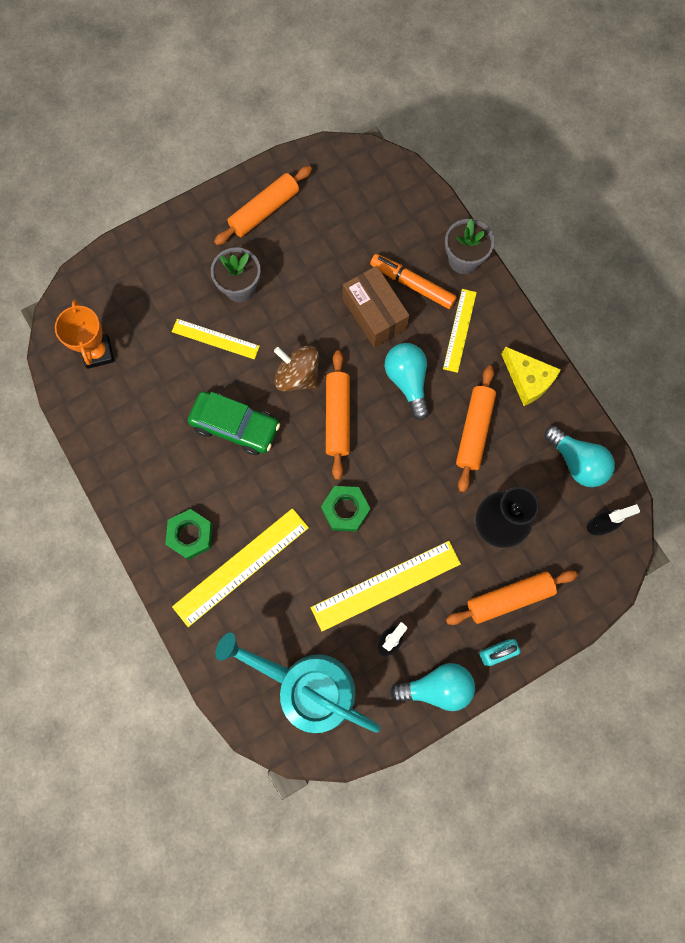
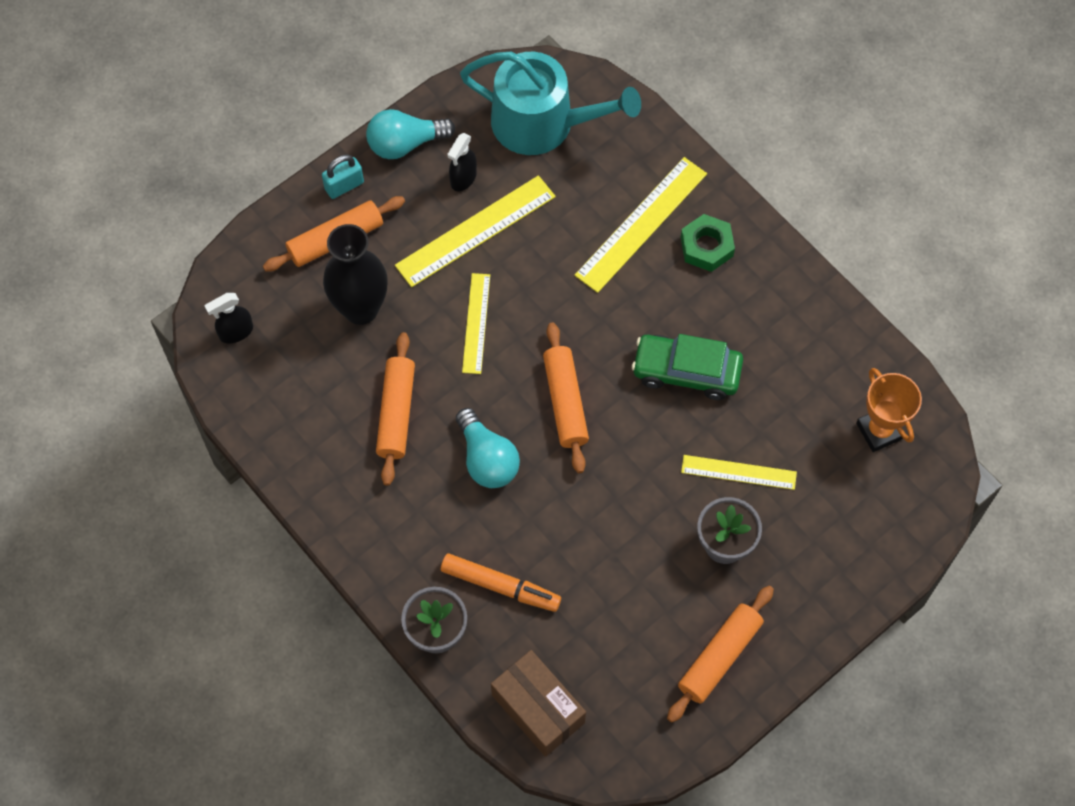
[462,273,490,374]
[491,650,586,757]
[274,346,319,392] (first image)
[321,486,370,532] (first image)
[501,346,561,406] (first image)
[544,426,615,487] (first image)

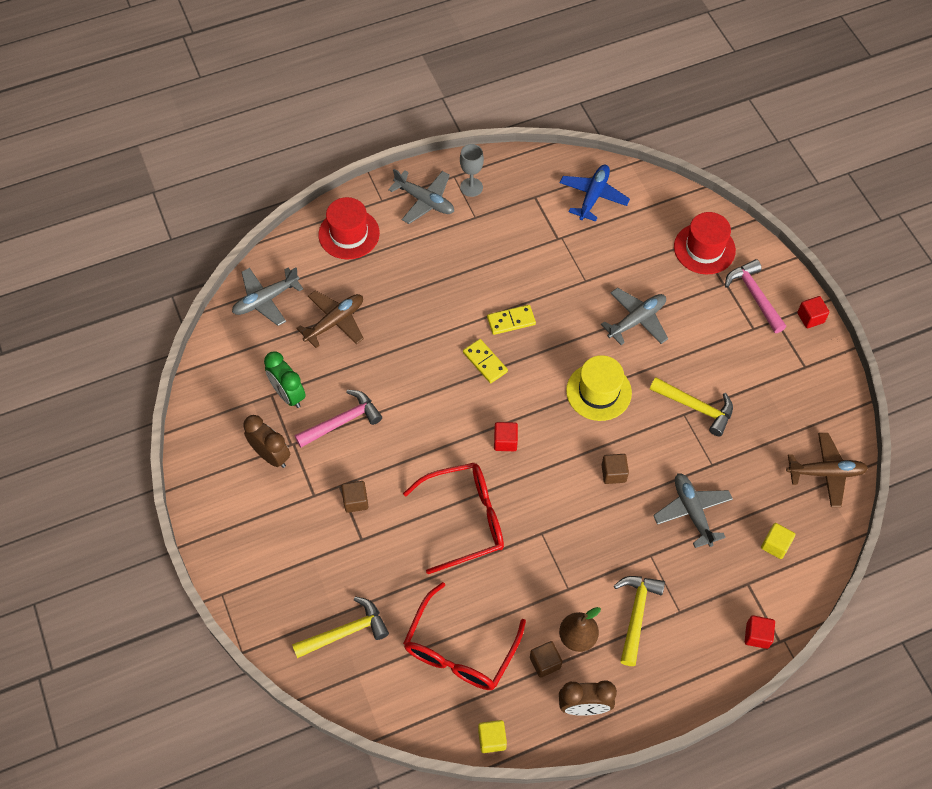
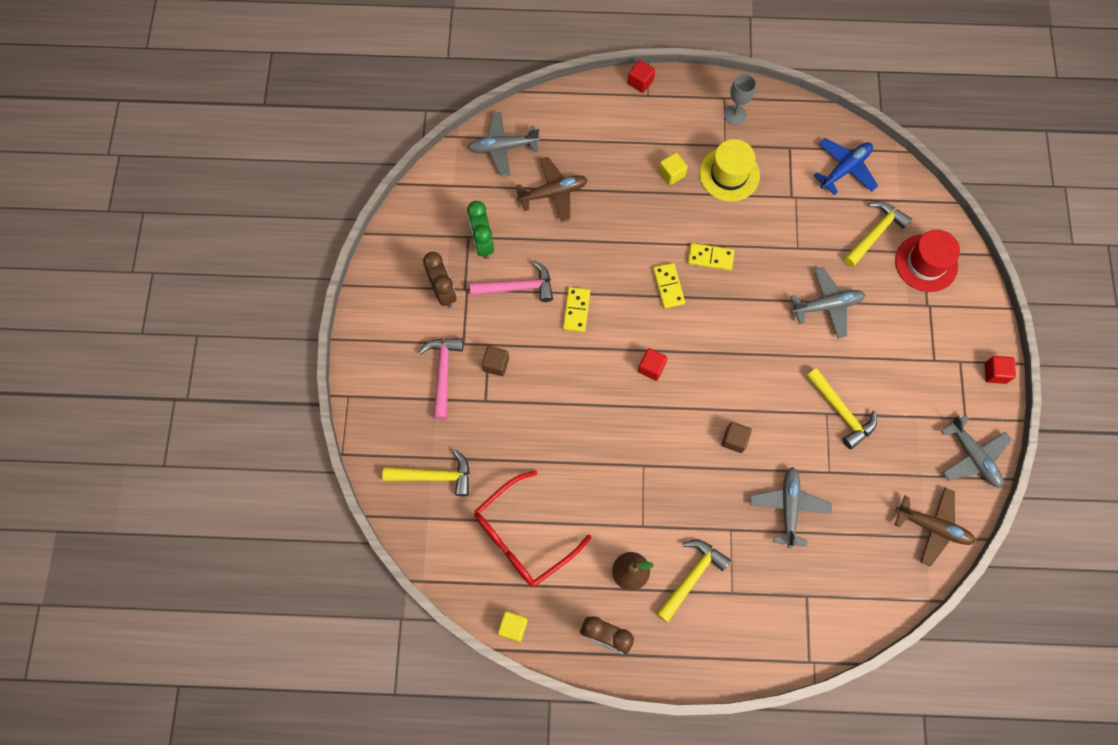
[418,338,464,420]
[563,287,590,332]
[628,60,655,93]
[659,153,688,185]
[699,139,760,201]
[844,202,912,267]
[941,415,1012,488]
[318,197,380,259] (first image)
[403,463,504,574] (first image)
[530,641,562,678] (first image)

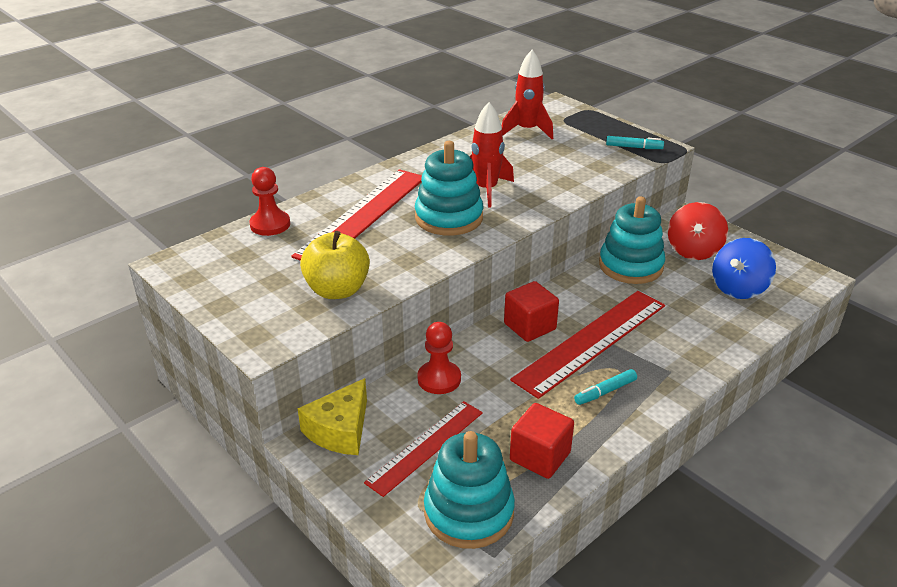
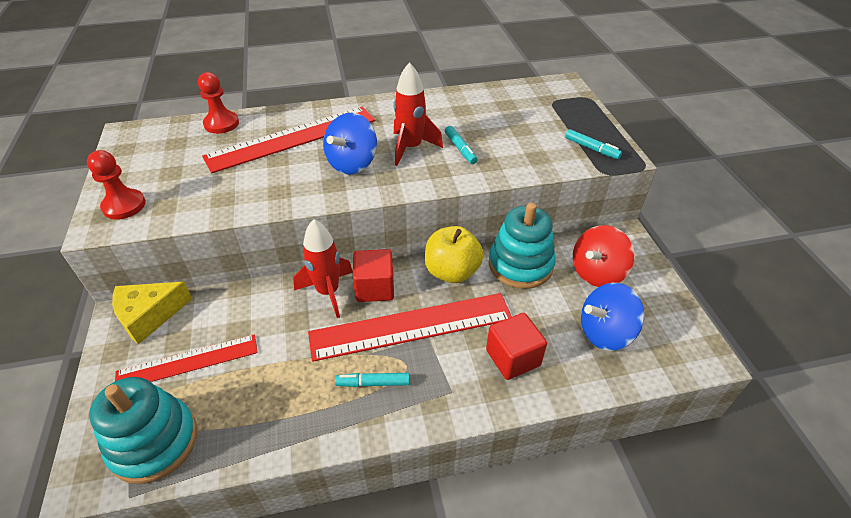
[87,150,146,220]
[293,219,353,318]
[323,113,377,174]
[425,226,484,283]
[445,126,478,164]
[486,313,547,380]

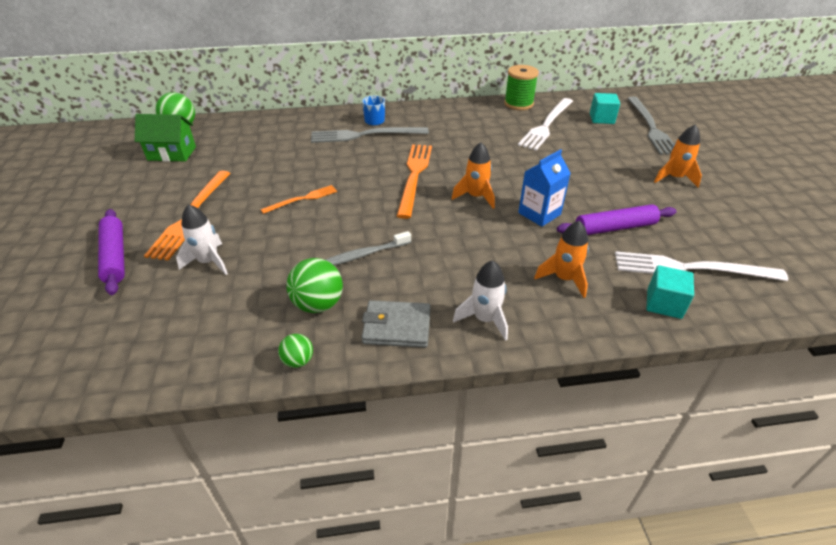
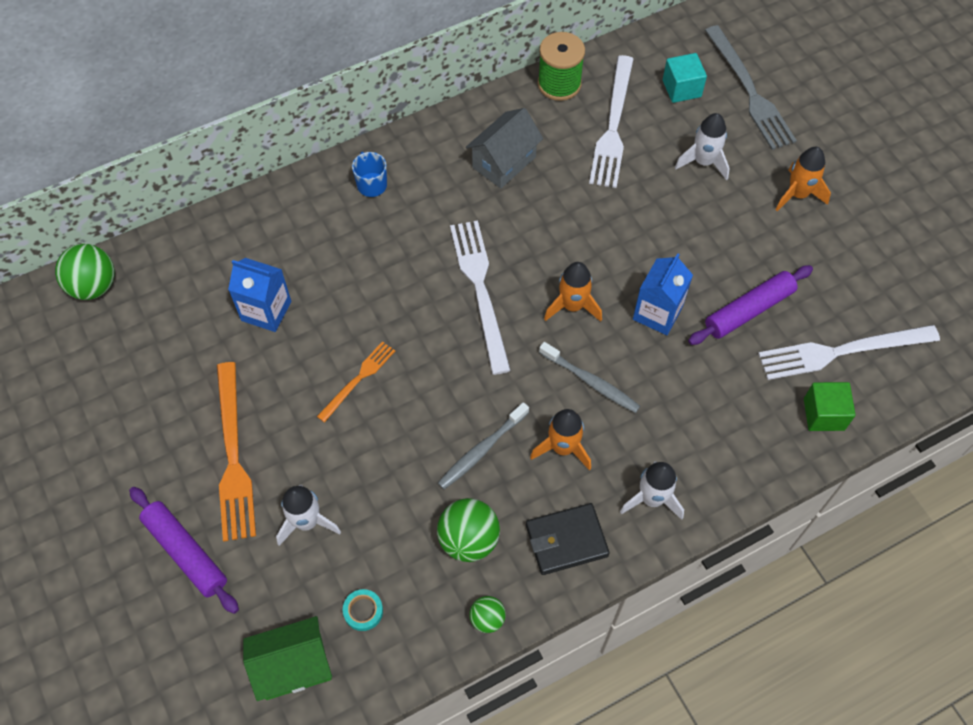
[228,258,291,332]
[243,616,332,701]
[343,589,383,631]
[450,221,511,375]
[466,108,543,189]
[526,503,610,575]
[530,409,591,470]
[539,342,640,413]
[675,113,730,180]
[804,382,856,431]
[311,127,429,143] (first image)

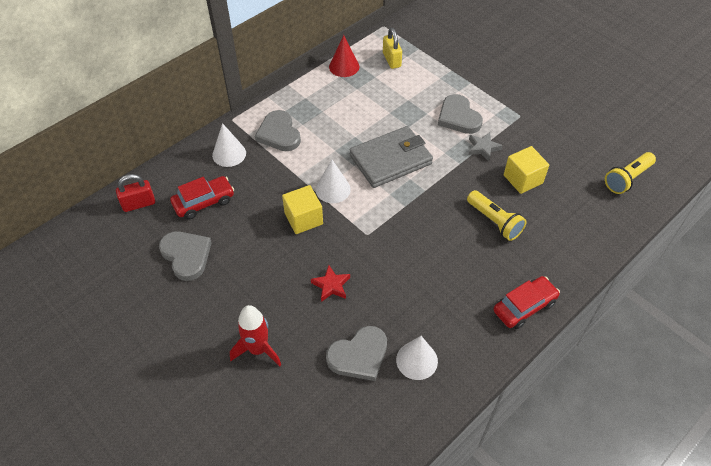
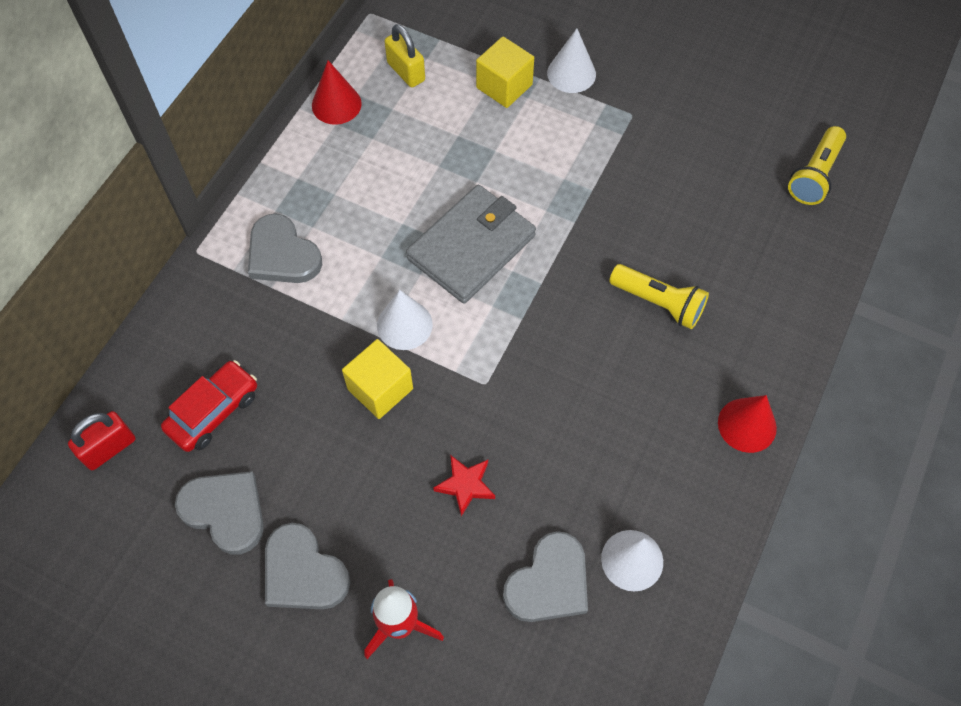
[265,523,350,609]
[476,36,534,108]
[547,29,596,93]
[718,395,777,453]
[469,132,503,161] (first image)

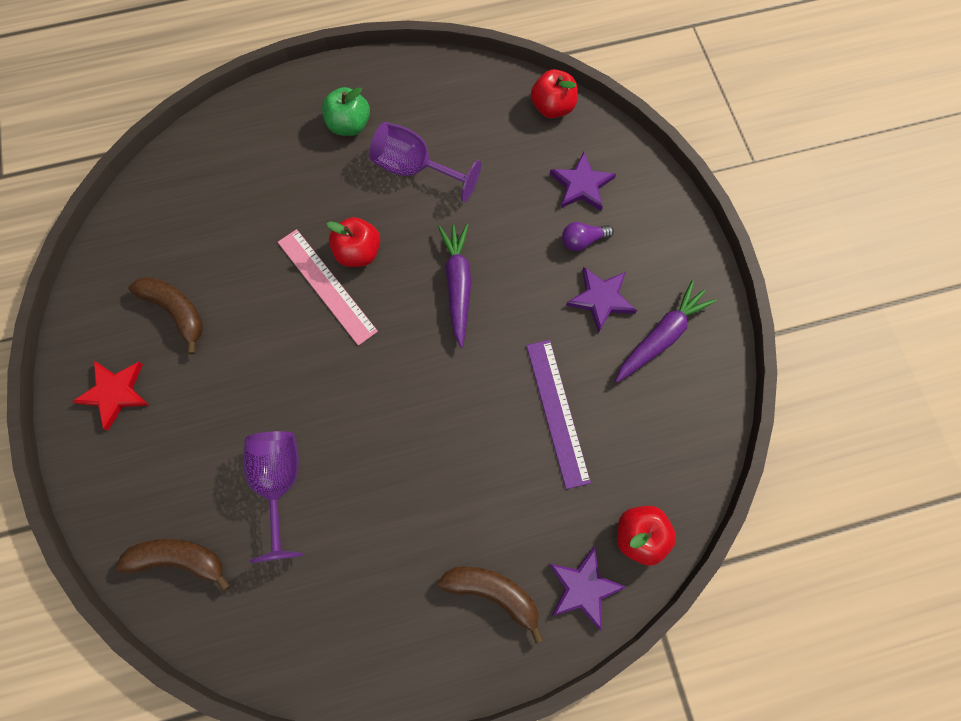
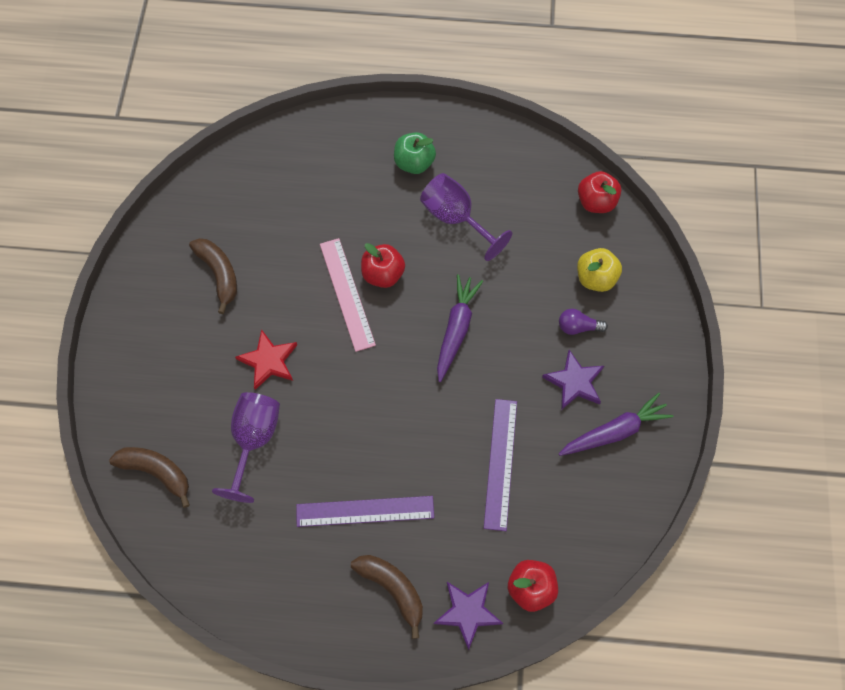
[235,329,297,390]
[296,496,434,527]
[577,248,622,292]

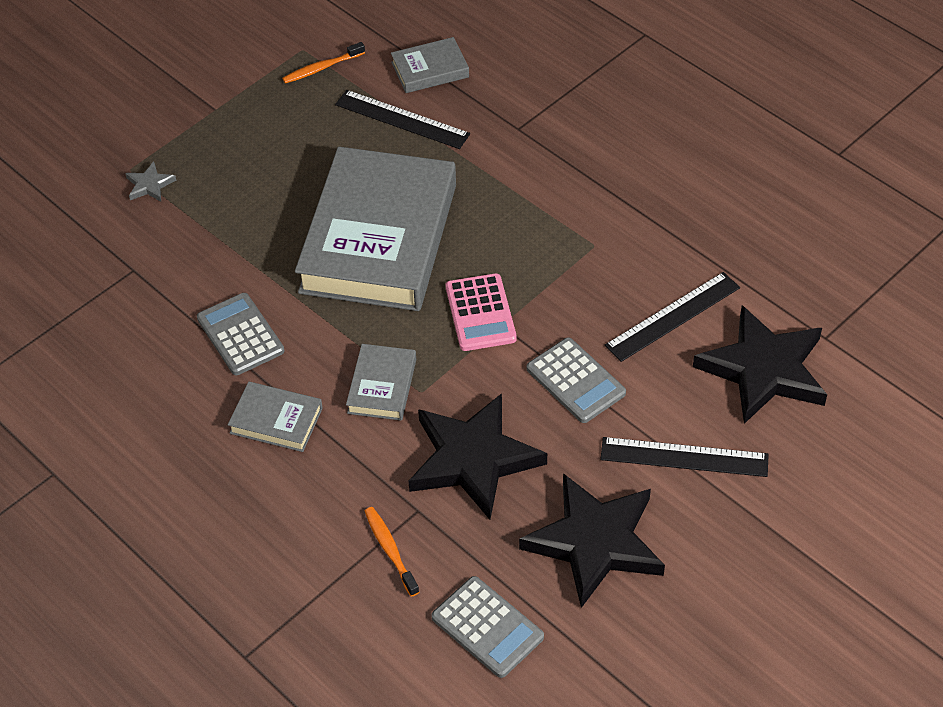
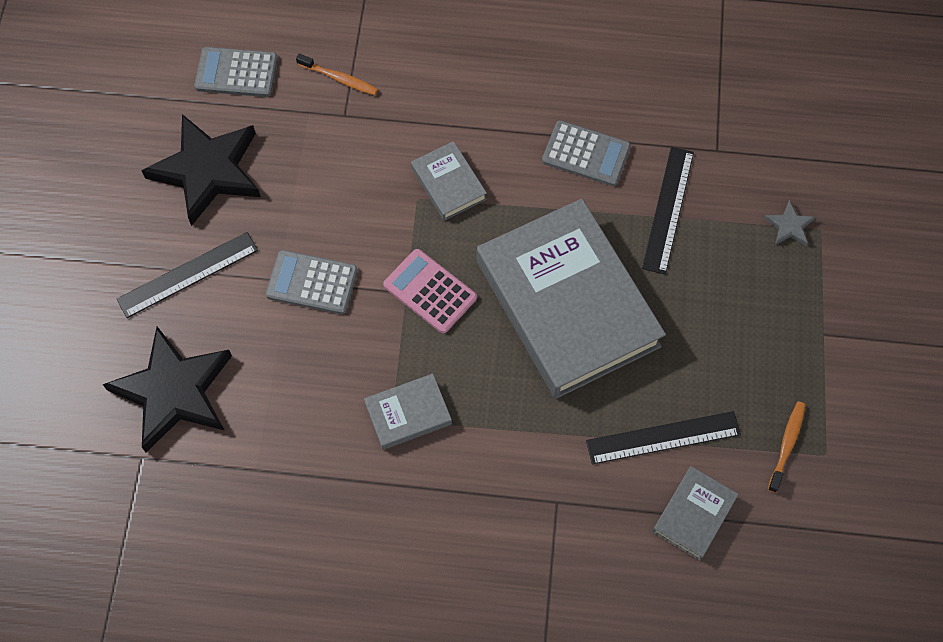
[364,374,452,450]
[642,147,694,274]
[409,393,547,520] (first image)

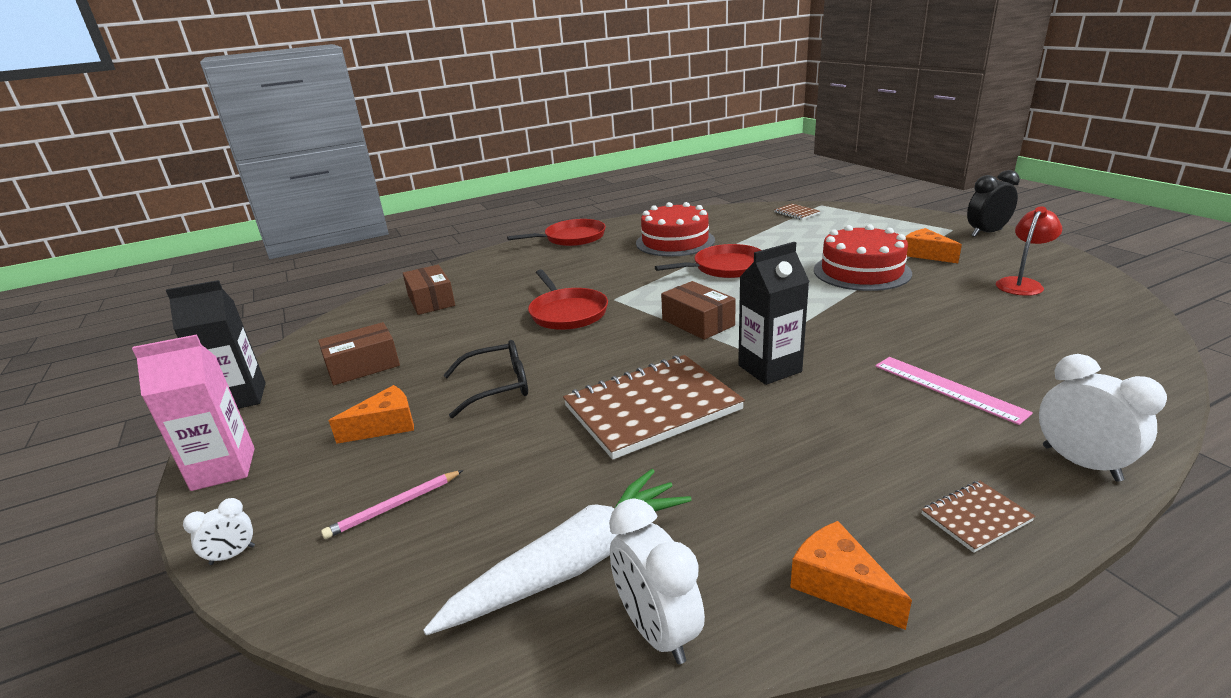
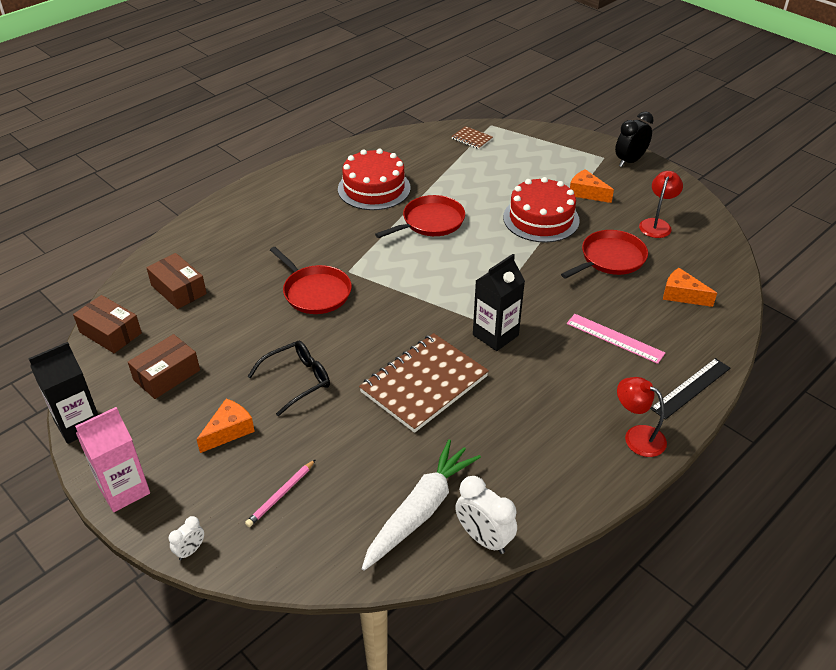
[73,295,142,353]
[561,230,648,279]
[617,377,667,457]
[650,358,730,420]
[663,268,717,307]

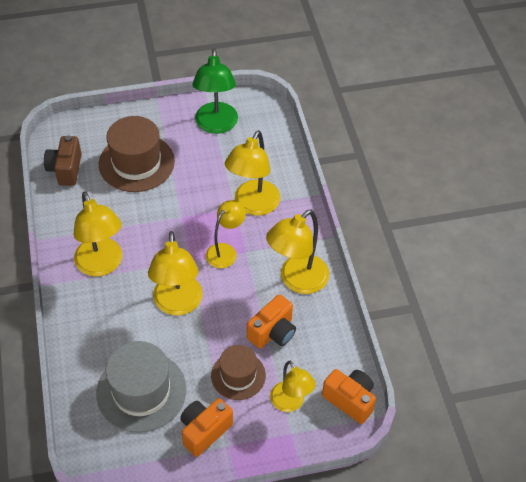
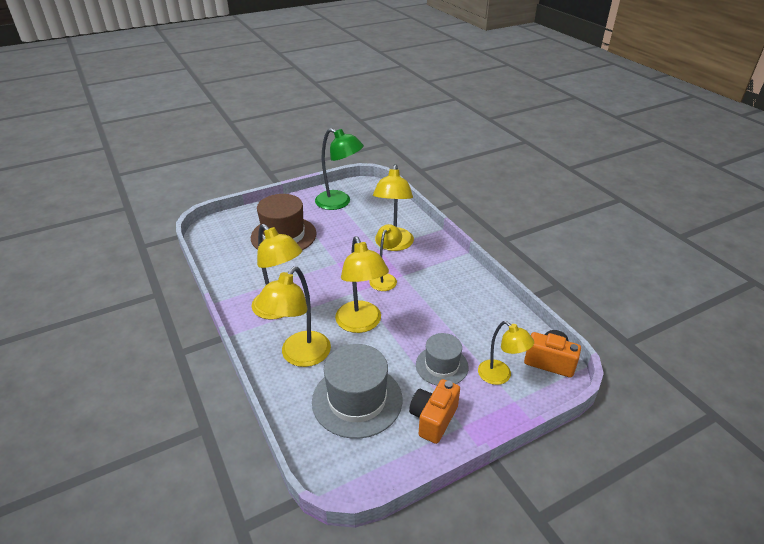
[255,267,331,367]
[315,128,364,210]
[416,333,469,385]
[44,135,82,186] (first image)
[247,294,296,349] (first image)

